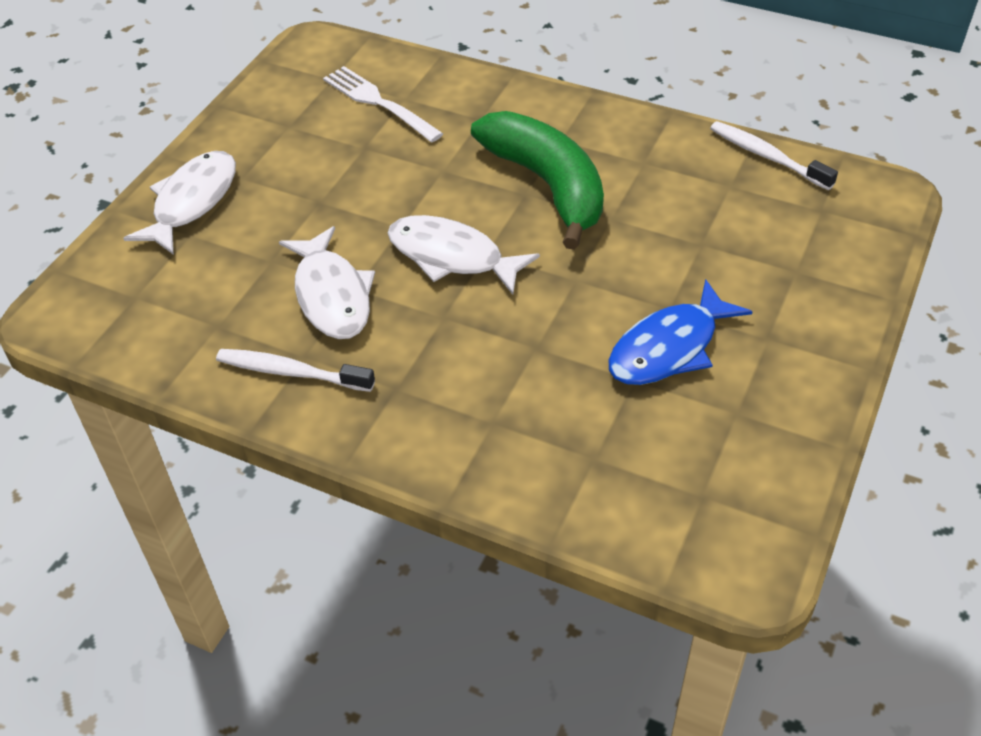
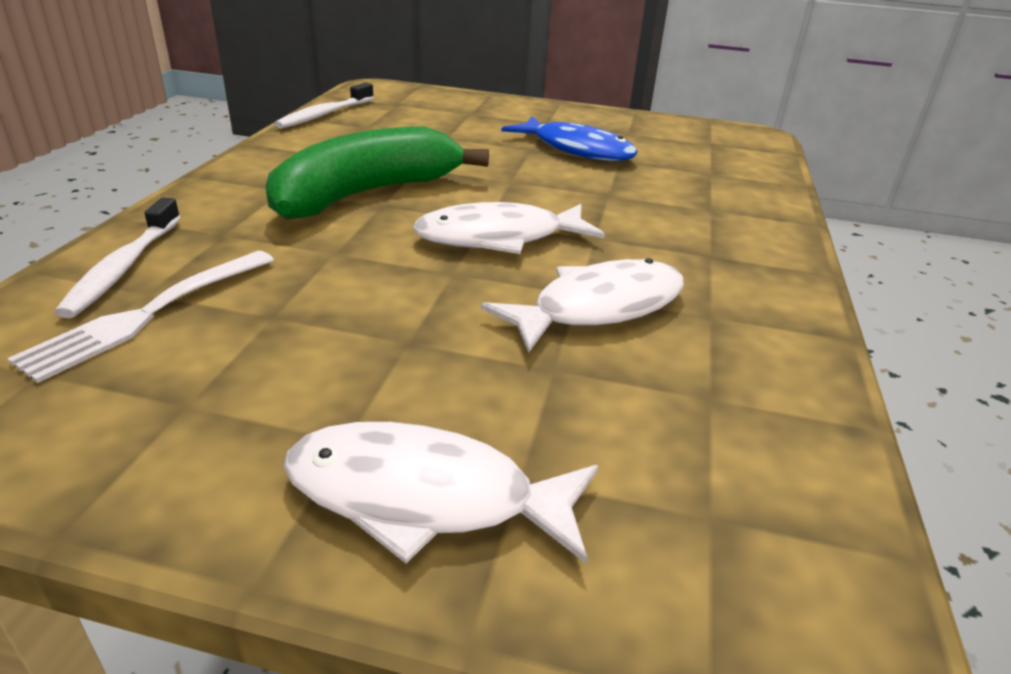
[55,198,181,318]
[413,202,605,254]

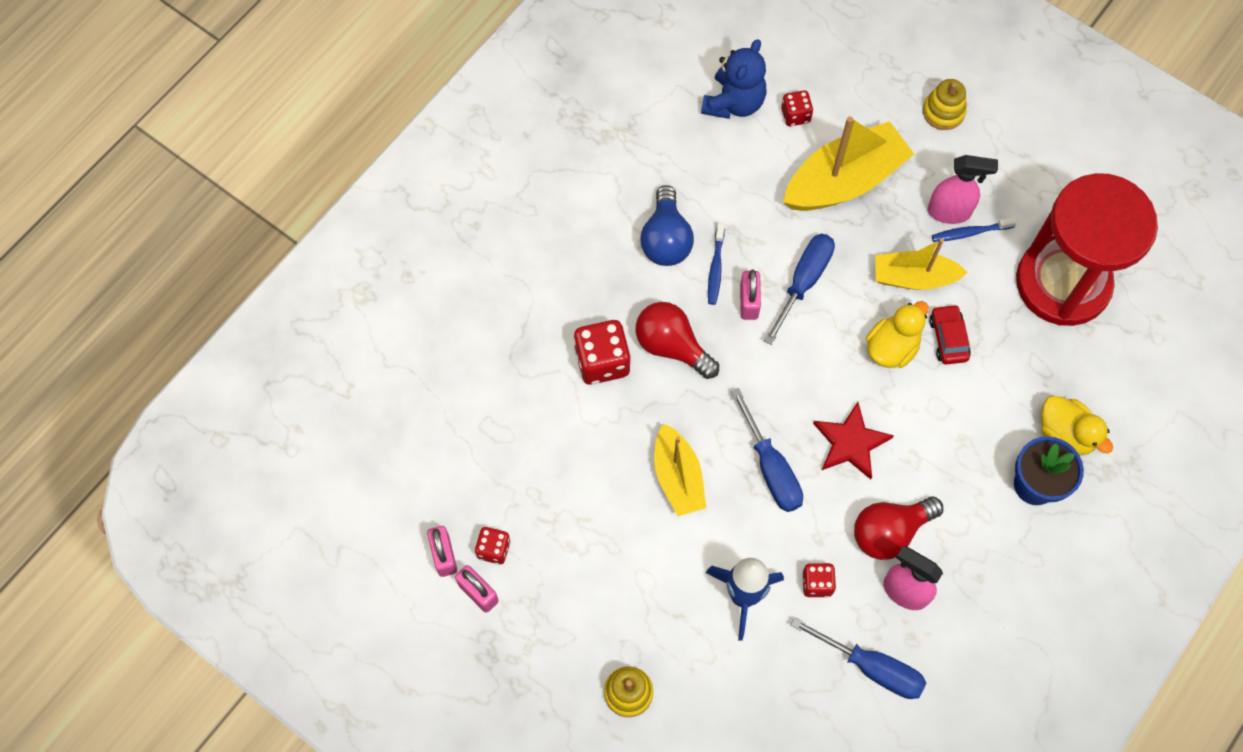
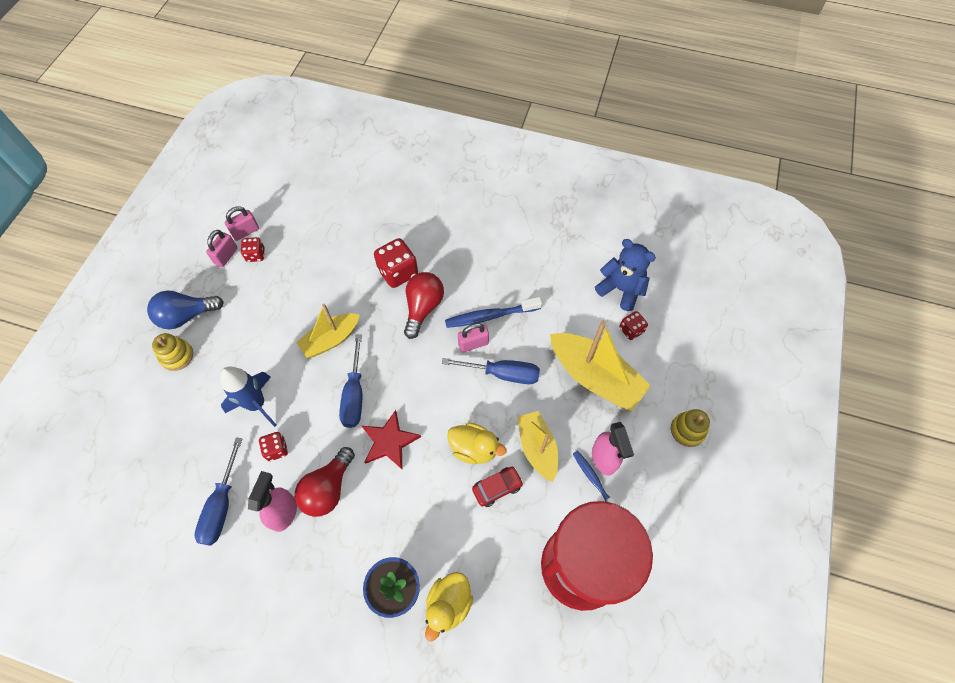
[147,291,224,329]
[295,447,355,517]
[339,334,362,428]
[445,297,542,328]
[595,239,656,311]

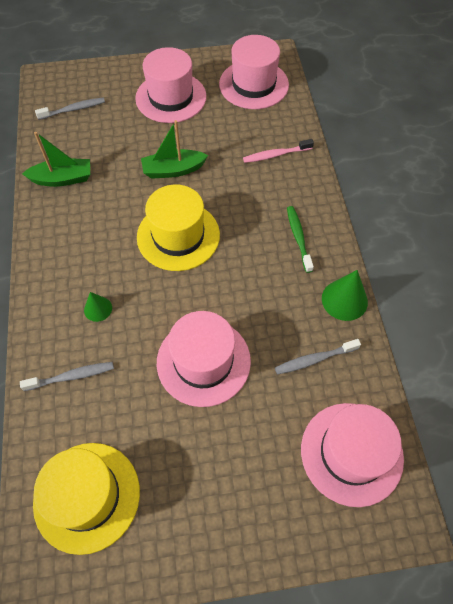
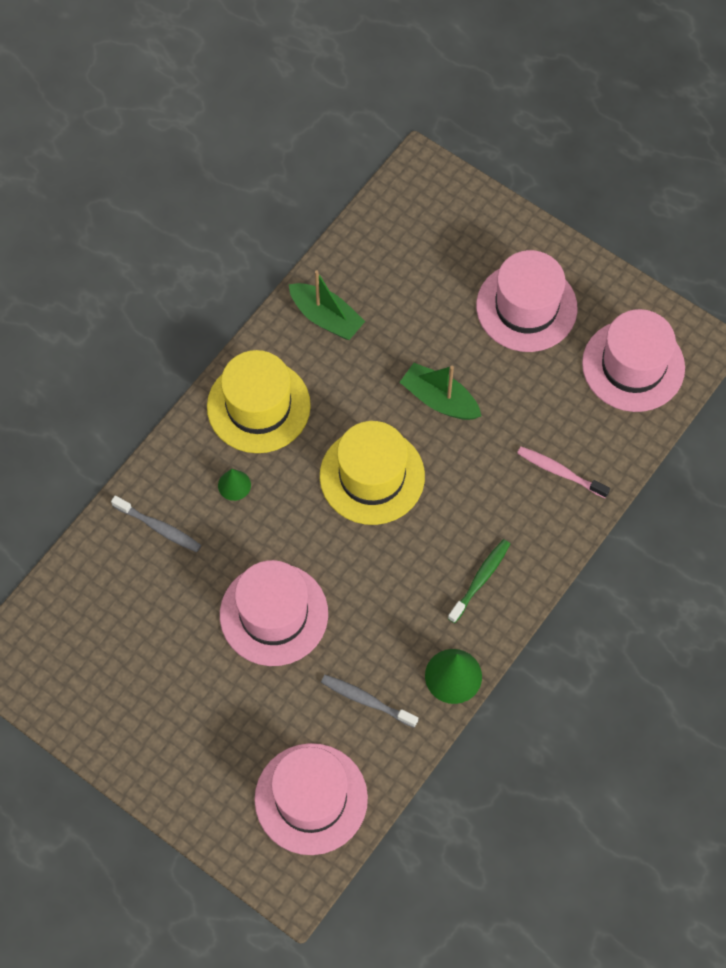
[207,350,311,453]
[35,98,105,120] (first image)

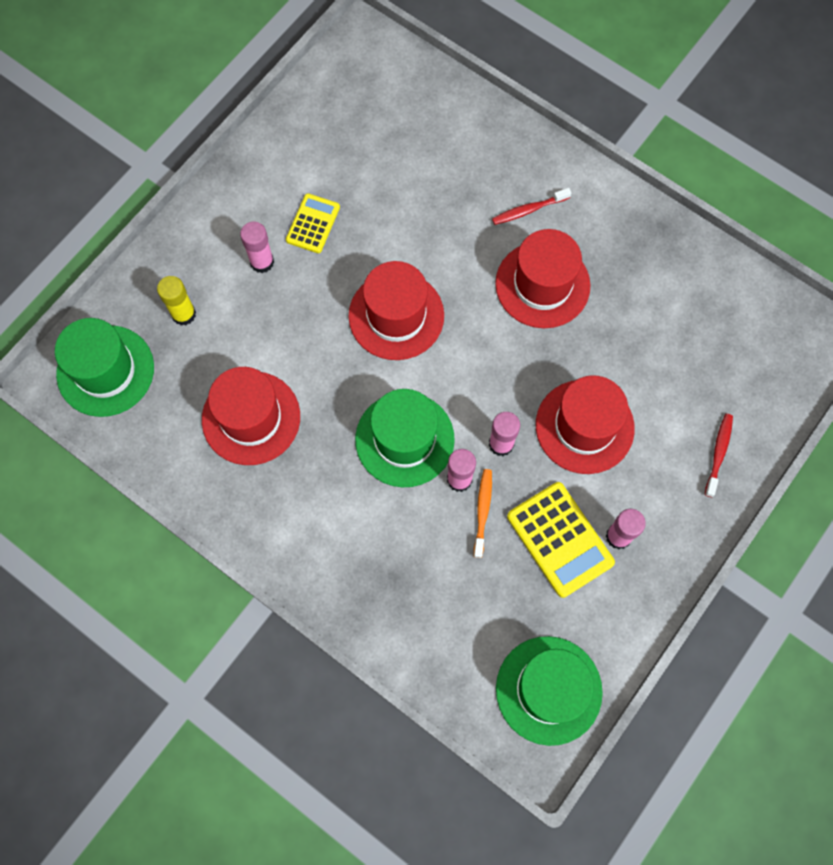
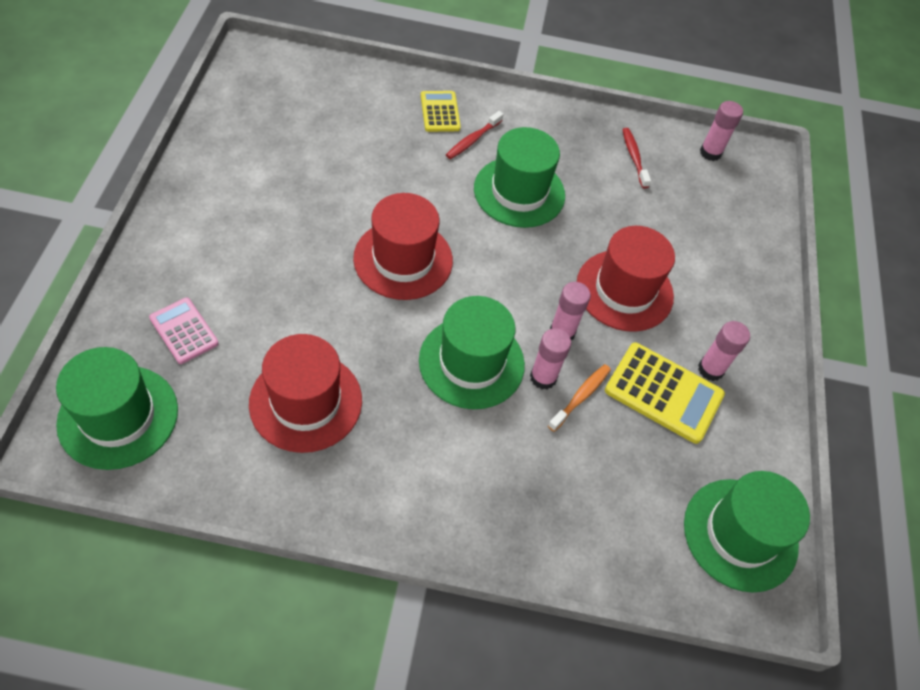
[149,298,219,364]
[421,91,461,132]
[474,127,565,228]
[548,364,611,432]
[622,128,651,188]
[700,101,743,161]

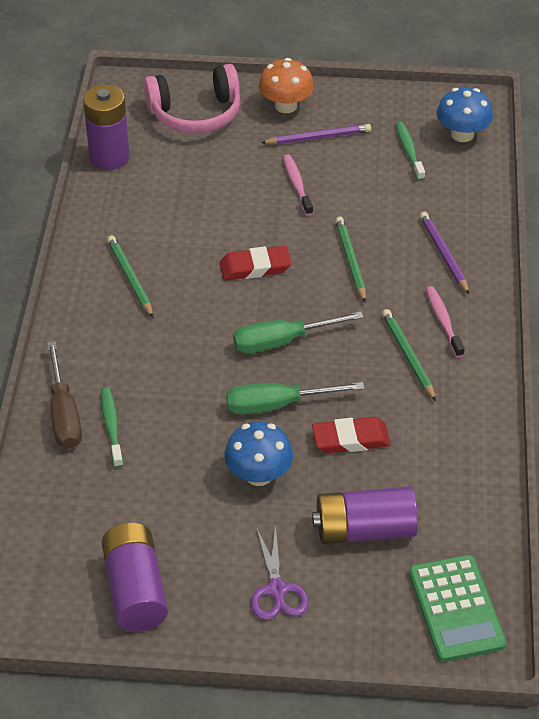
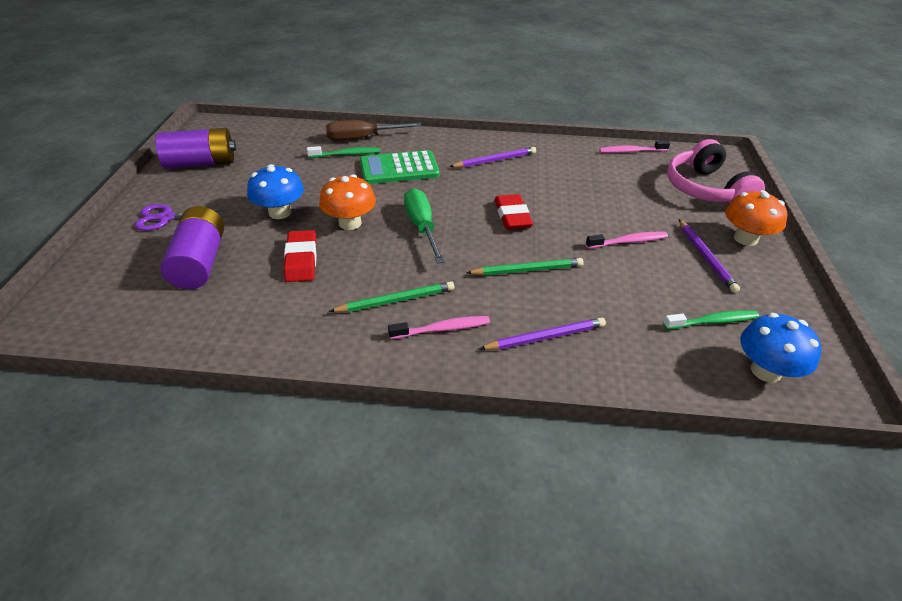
[319,174,376,230]
[360,150,440,184]
[449,147,536,168]
[599,141,670,153]

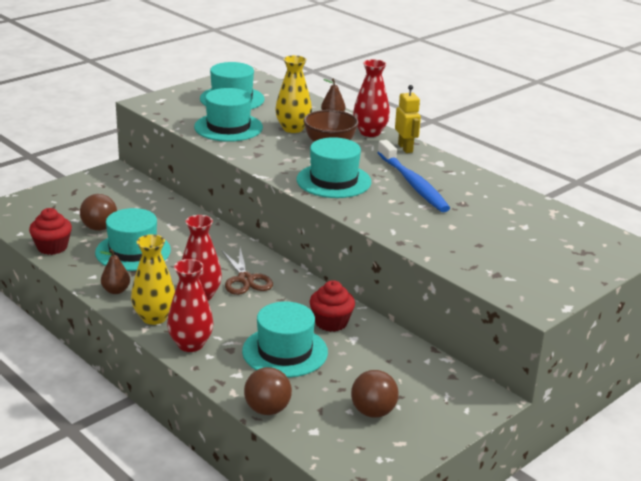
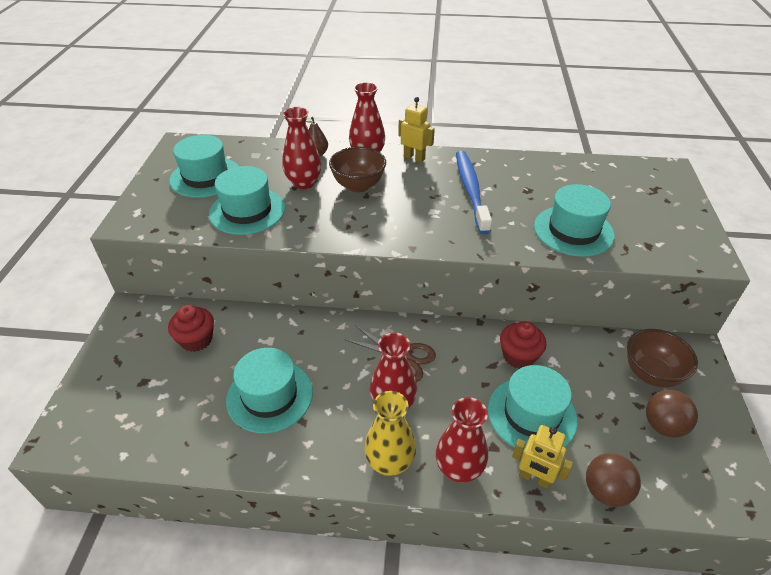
[168,305,214,352]
[282,107,321,189]
[456,151,492,234]
[512,425,573,489]
[534,184,615,257]
[627,329,698,387]
[80,194,117,231] (first image)
[100,249,130,294] (first image)

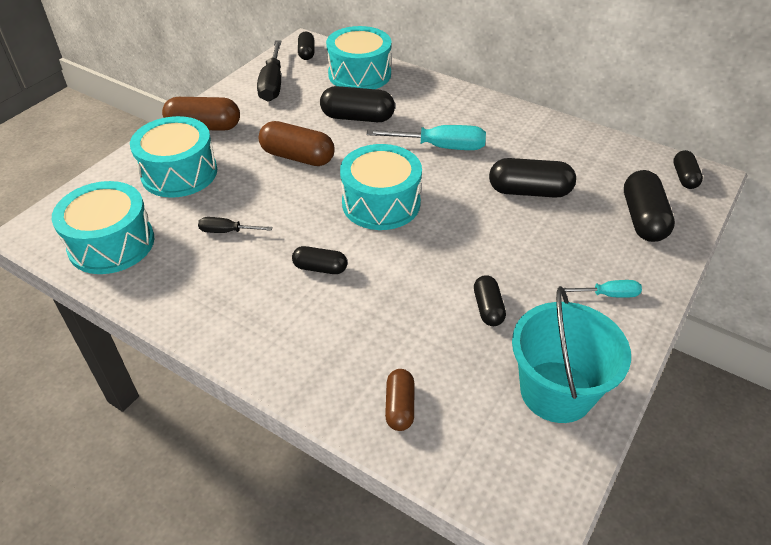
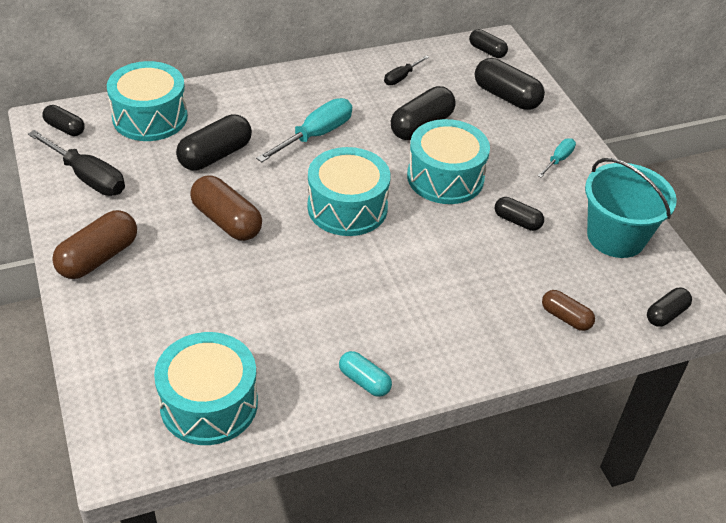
[190,175,262,241]
[339,351,392,397]
[384,55,429,85]
[407,119,490,204]
[647,288,692,327]

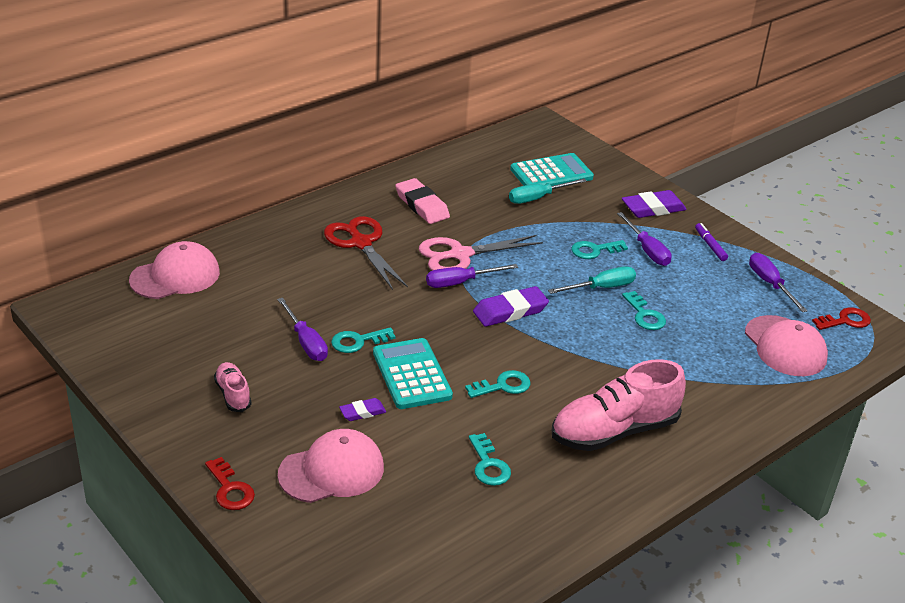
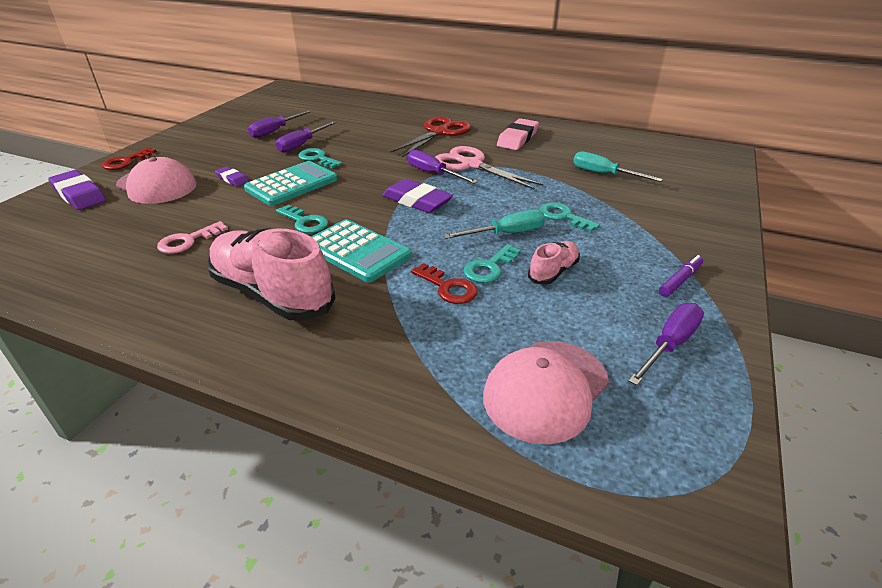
[48,170,106,210]
[157,221,228,254]
[248,110,312,138]
[311,219,411,282]
[411,263,478,304]
[443,209,545,239]
[528,241,580,285]
[129,241,220,299] (first image)

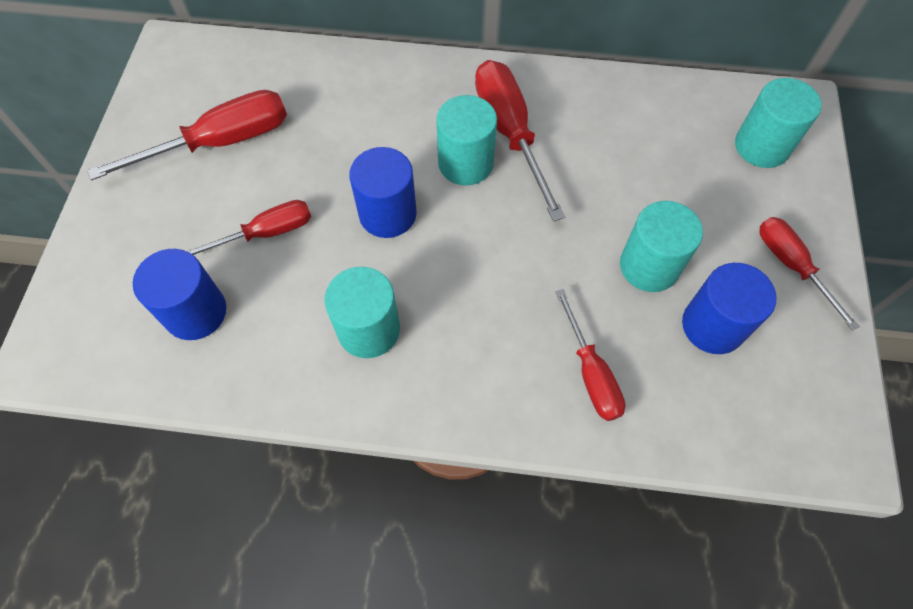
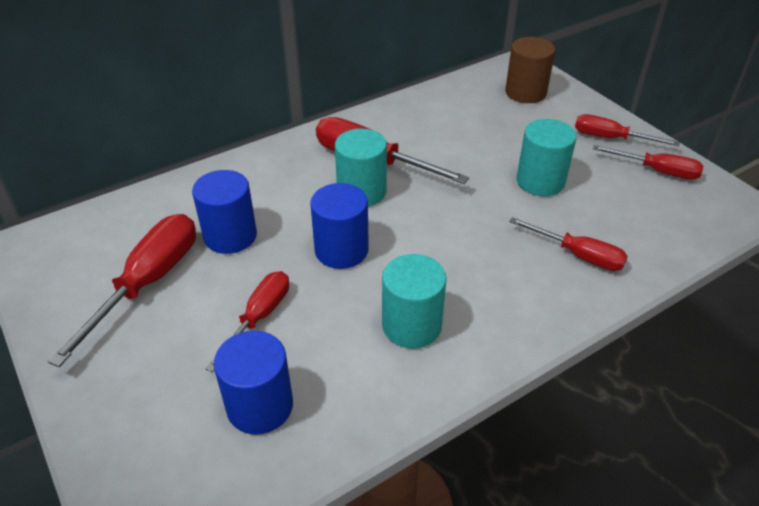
[192,170,257,254]
[505,37,555,103]
[593,145,704,180]

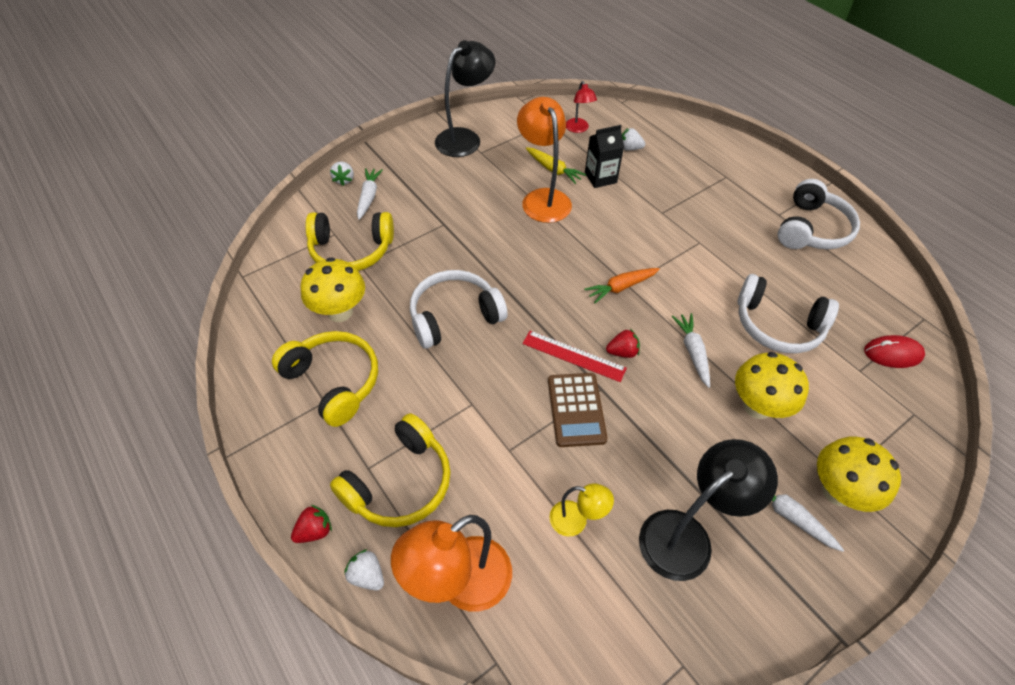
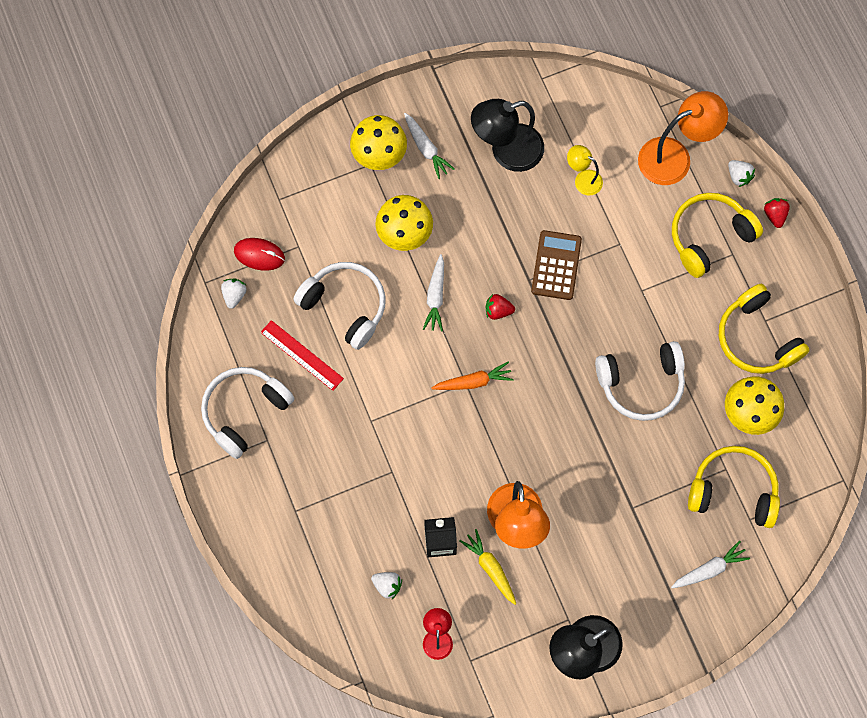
[221,278,247,309]
[260,320,344,391]
[671,541,750,588]
[764,198,790,228]

